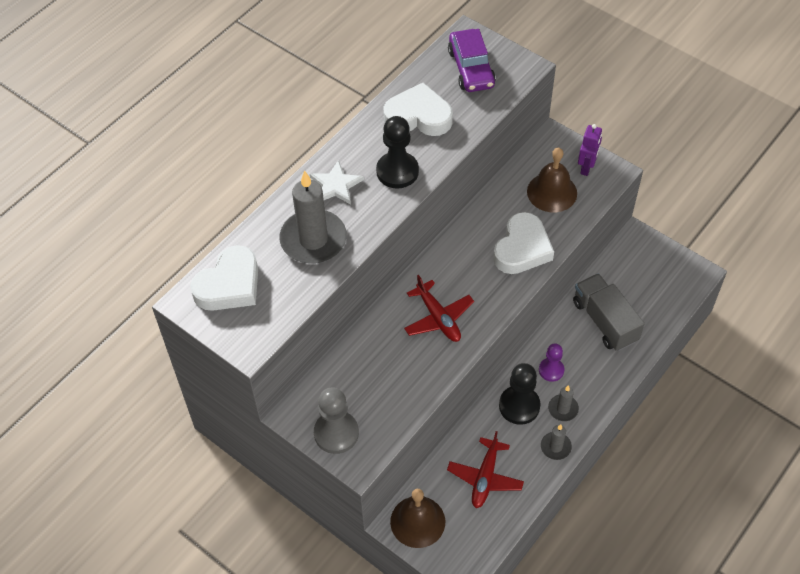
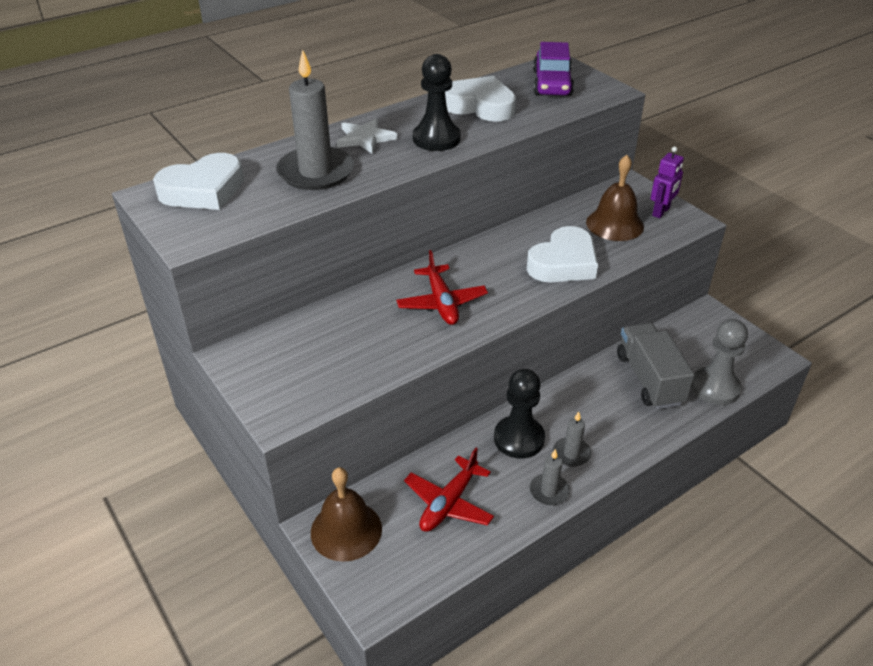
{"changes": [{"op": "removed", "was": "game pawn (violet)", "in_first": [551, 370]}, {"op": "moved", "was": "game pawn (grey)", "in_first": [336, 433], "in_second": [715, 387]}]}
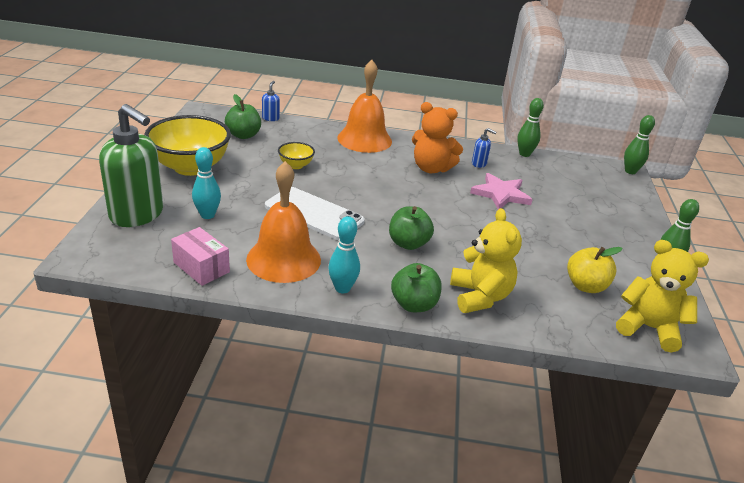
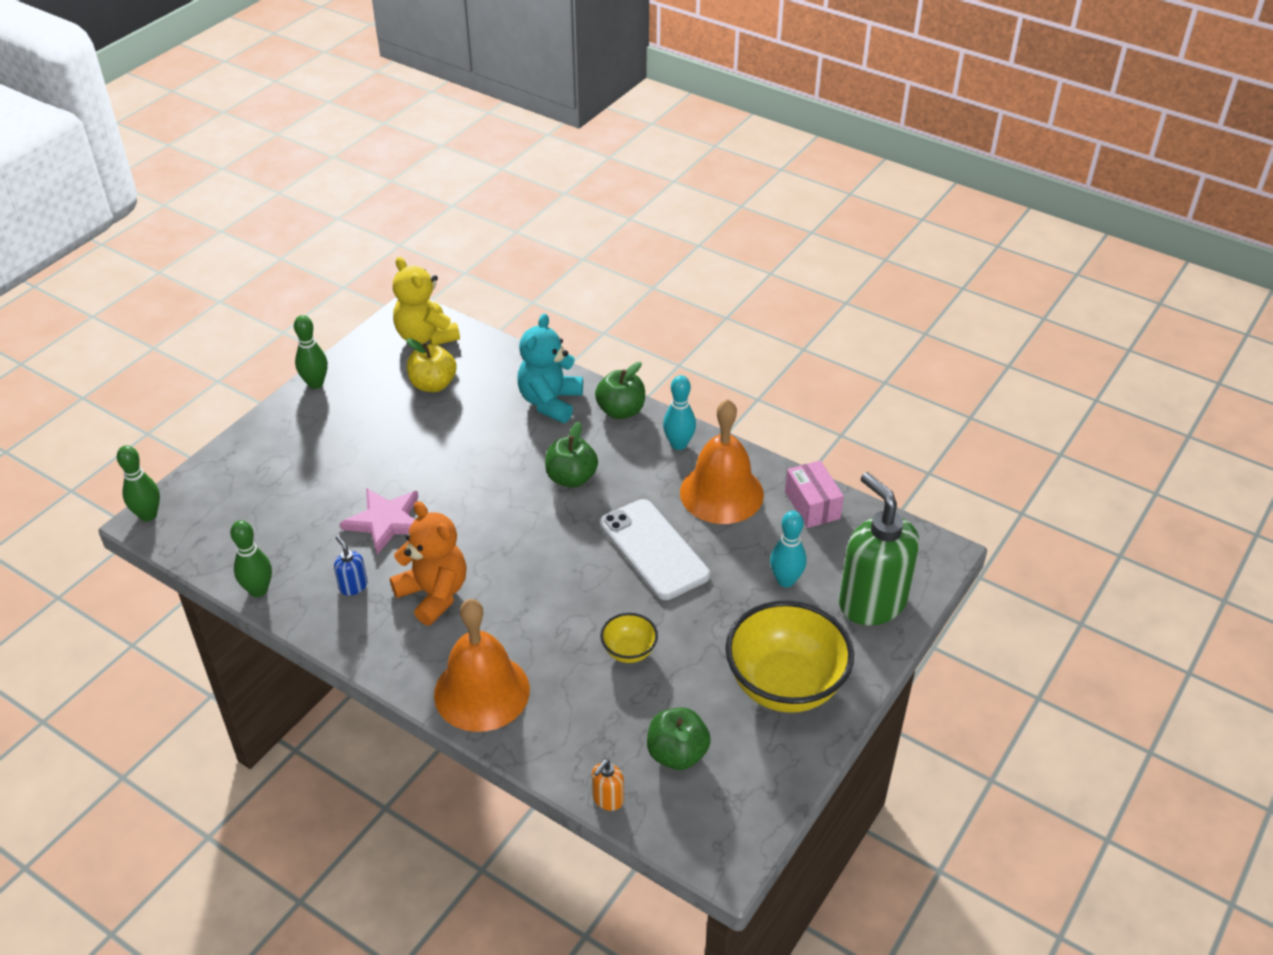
{"changes": [{"op": "recoloured", "was": "pump bottle (blue)", "now": "pump bottle (bright orange)", "in_first": [270, 118], "in_second": [607, 799]}, {"op": "recoloured", "was": "stuffed bear (bright yellow)", "now": "stuffed bear (teal)", "in_first": [480, 296], "in_second": [550, 402]}]}
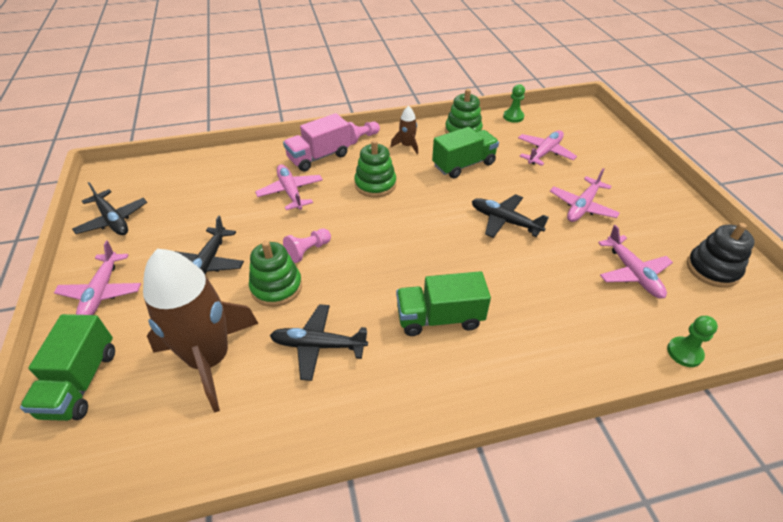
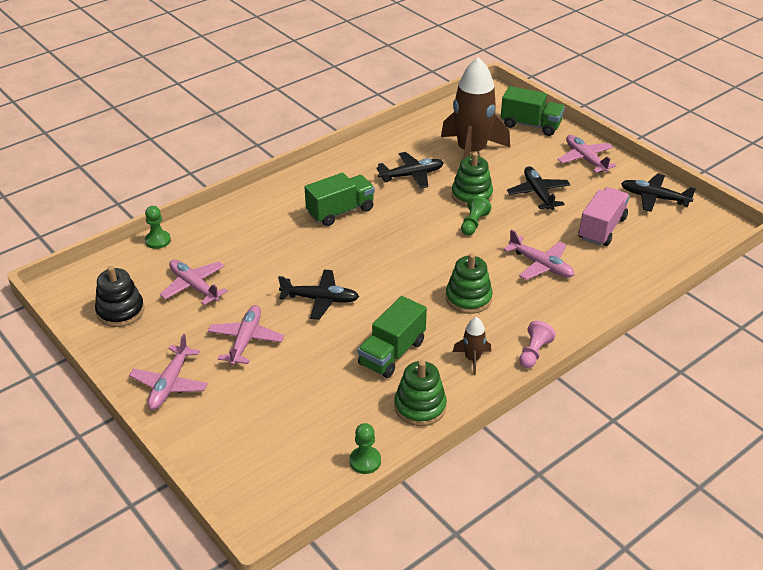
{"changes": [{"op": "moved", "was": "lorry (rose-pink)", "in_first": [319, 157], "in_second": [602, 228]}, {"op": "moved", "was": "plane (rose-pink)", "in_first": [544, 153], "in_second": [170, 384]}, {"op": "recoloured", "was": "game pawn (rose-pink)", "now": "game pawn (emerald)", "in_first": [308, 251], "in_second": [473, 223]}, {"op": "turned", "was": "lorry (emerald)", "in_first": [81, 382], "in_second": [530, 125], "clockwise": 135}]}
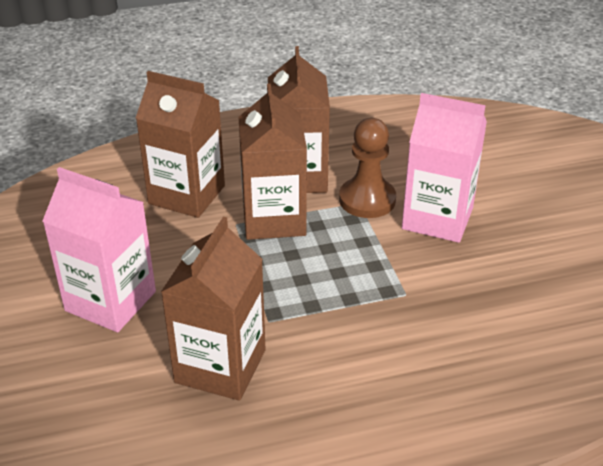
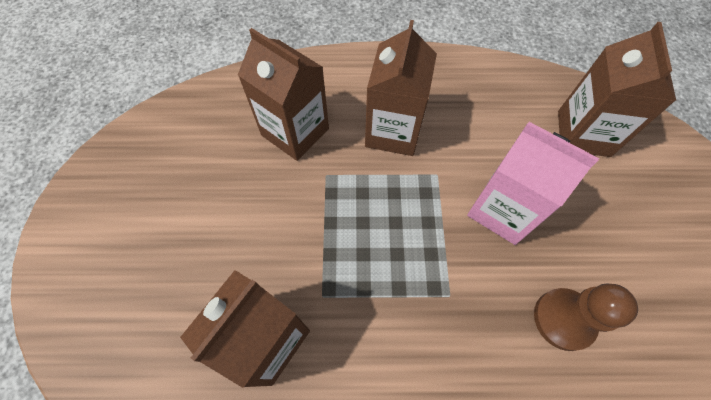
{"changes": [{"op": "removed", "was": "carton (rose-pink)", "in_first": [110, 301]}, {"op": "moved", "was": "carton (brown)", "in_first": [274, 219], "in_second": [583, 133]}, {"op": "moved", "was": "game pawn (brown)", "in_first": [367, 200], "in_second": [563, 319]}]}
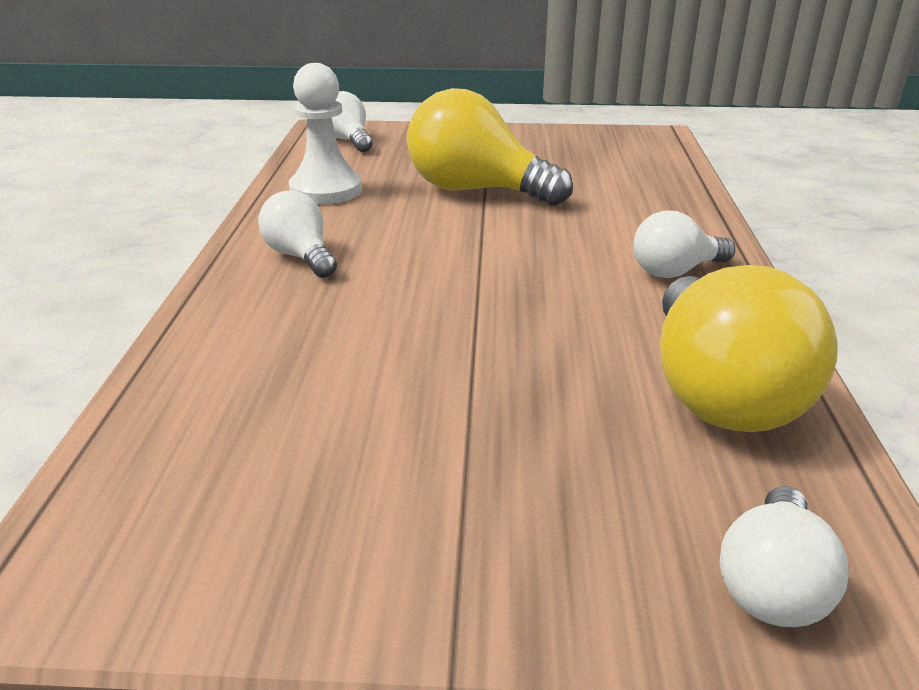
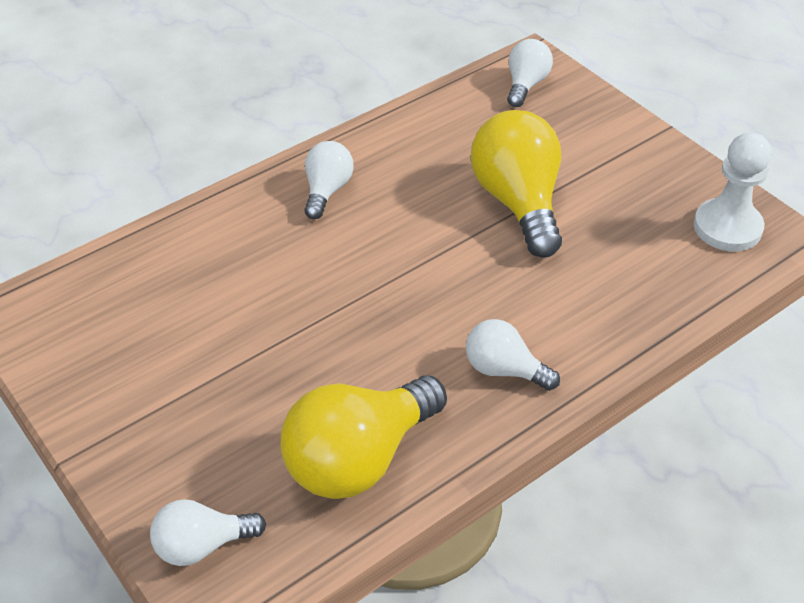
{"changes": [{"op": "moved", "was": "game pawn (pure white)", "in_first": [326, 190], "in_second": [727, 227]}]}
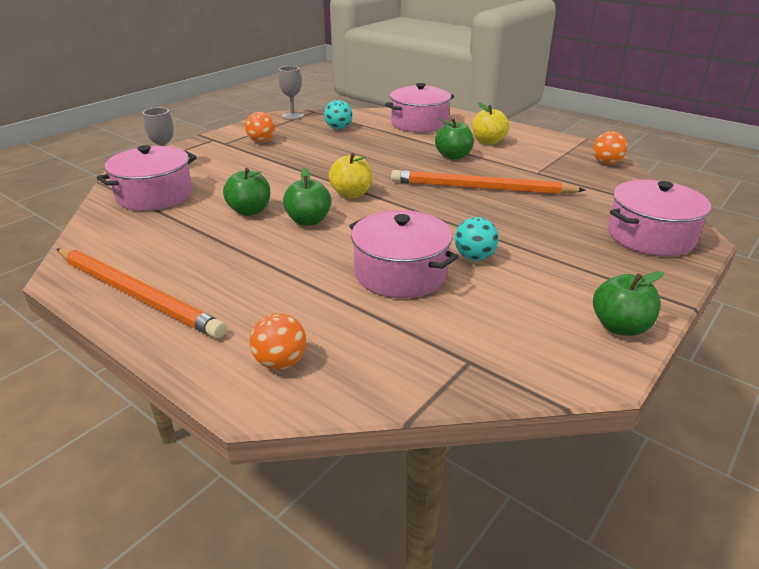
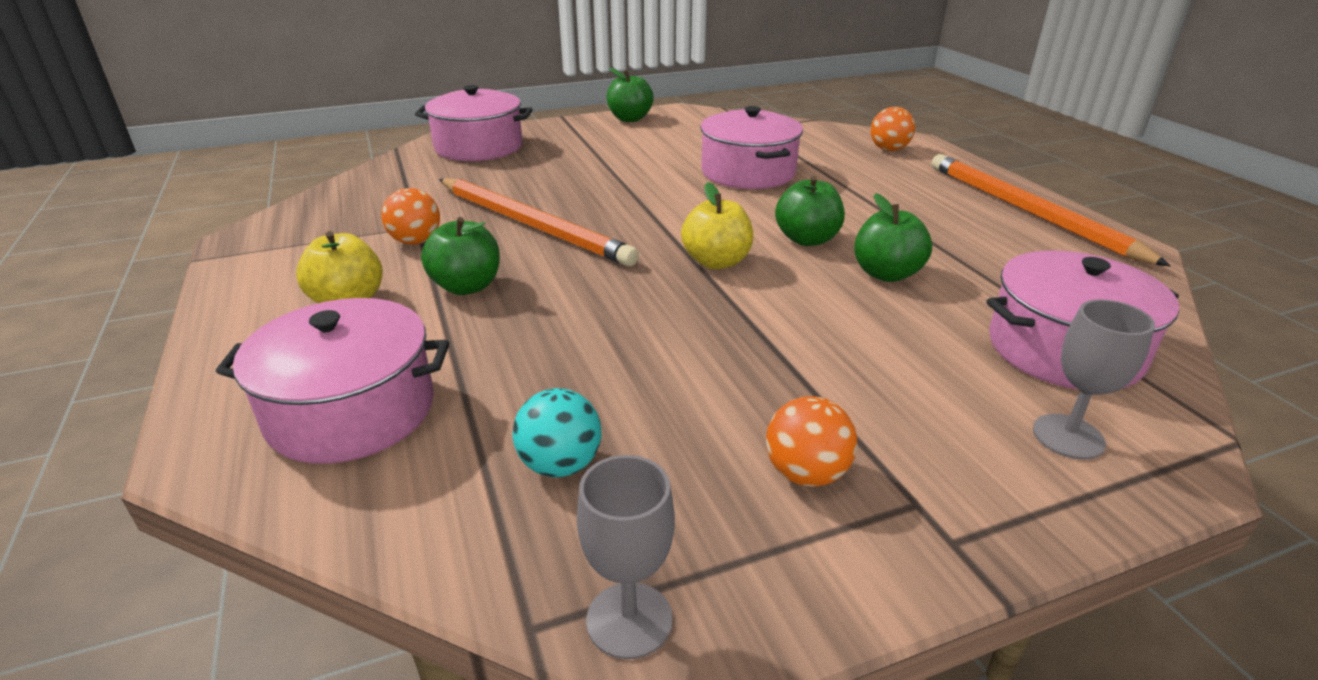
{"changes": [{"op": "removed", "was": "sphere (teal)", "in_first": [474, 257]}, {"op": "moved", "was": "sphere (bright orange)", "in_first": [606, 163], "in_second": [416, 241]}]}
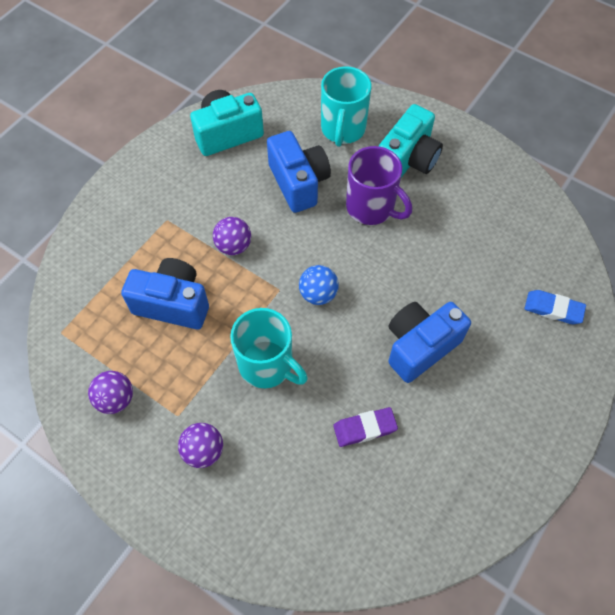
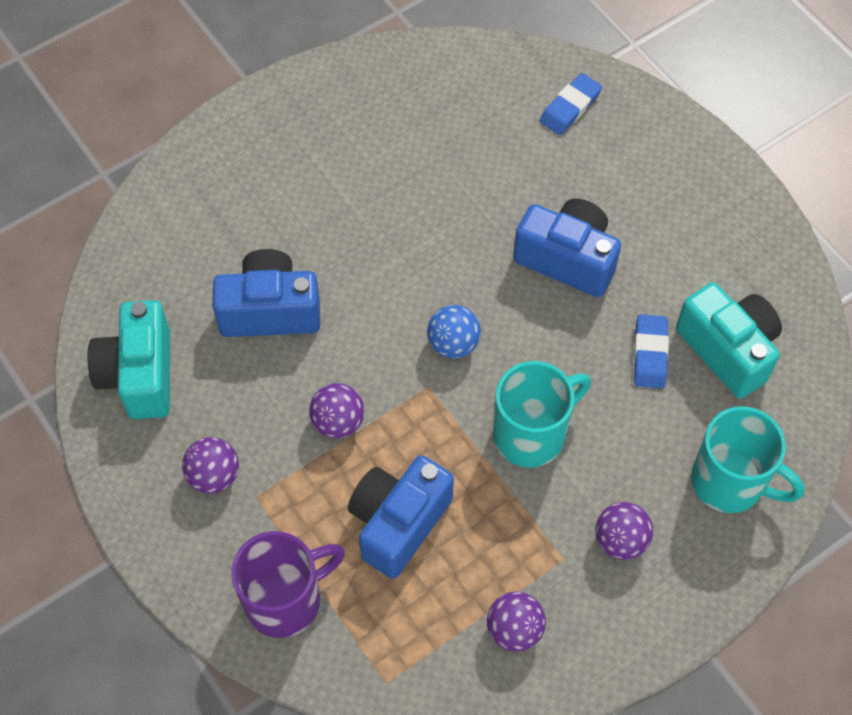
{"changes": [{"op": "added", "now": "sphere (violet)", "in_second": [214, 476]}, {"op": "moved", "was": "tea mug (teal)", "in_first": [343, 129], "in_second": [730, 482]}, {"op": "moved", "was": "tea mug (violet)", "in_first": [371, 208], "in_second": [285, 600]}, {"op": "moved", "was": "photo camera (teal)", "in_first": [407, 160], "in_second": [728, 350]}, {"op": "recoloured", "was": "gum eraser (violet)", "now": "gum eraser (blue)", "in_first": [364, 428], "in_second": [650, 354]}, {"op": "turned", "was": "photo camera (blue)", "in_first": [420, 346], "in_second": [567, 259], "clockwise": 135}]}
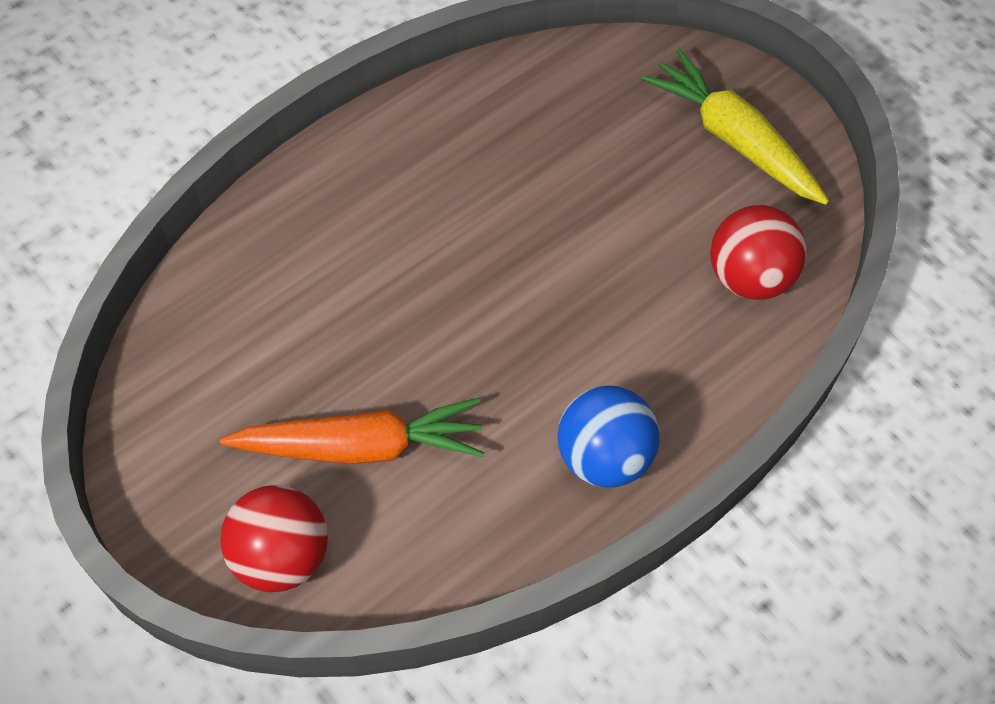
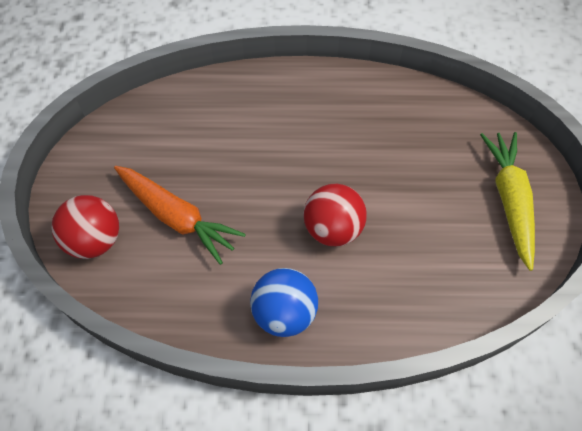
{"changes": [{"op": "moved", "was": "sphere (crimson)", "in_first": [750, 277], "in_second": [332, 229]}]}
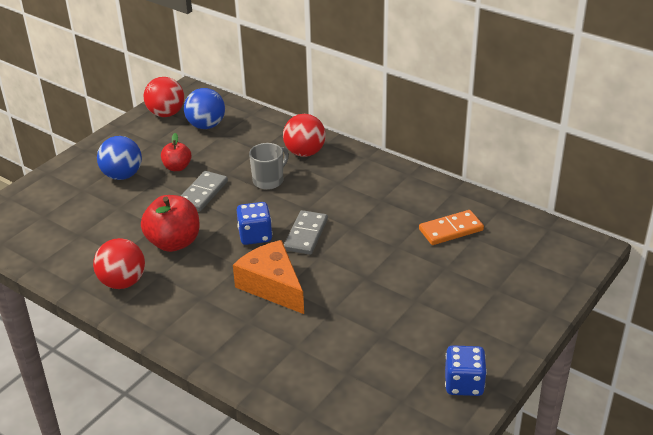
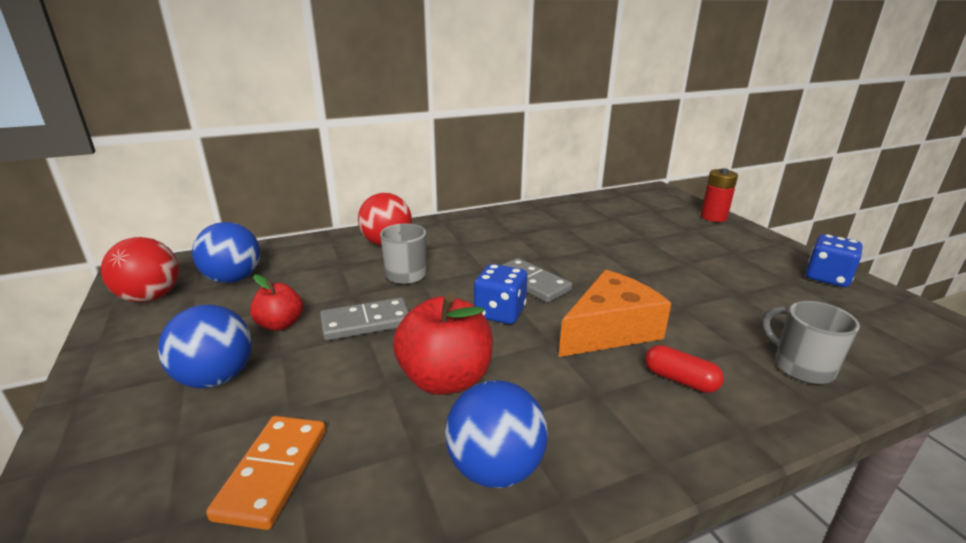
{"changes": [{"op": "added", "now": "capsule (crimson)", "in_second": [680, 380]}, {"op": "added", "now": "power cell (crimson)", "in_second": [713, 217]}, {"op": "added", "now": "tea mug (grey)", "in_second": [801, 367]}, {"op": "moved", "was": "domino tile (bright orange)", "in_first": [451, 230], "in_second": [273, 472]}, {"op": "recoloured", "was": "sphere (crimson)", "now": "sphere (blue)", "in_first": [123, 282], "in_second": [495, 468]}, {"op": "turned", "was": "domino tile (grey)", "in_first": [202, 193], "in_second": [366, 322], "clockwise": -75}, {"op": "turned", "was": "cheese (bright orange)", "in_first": [272, 286], "in_second": [610, 330], "clockwise": 150}]}
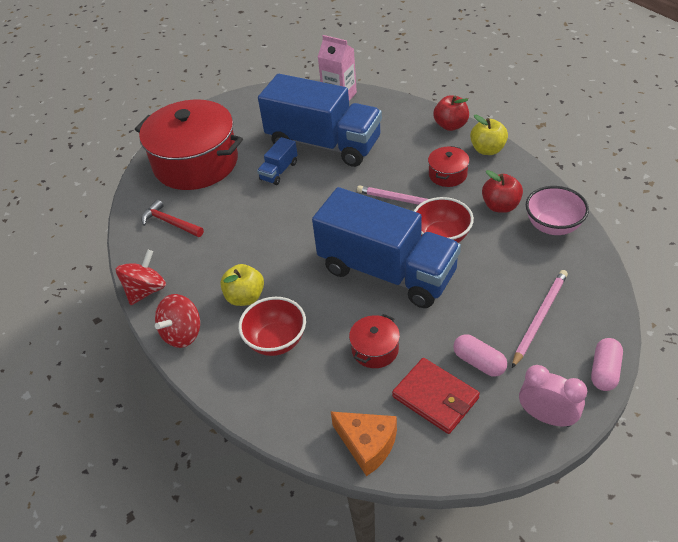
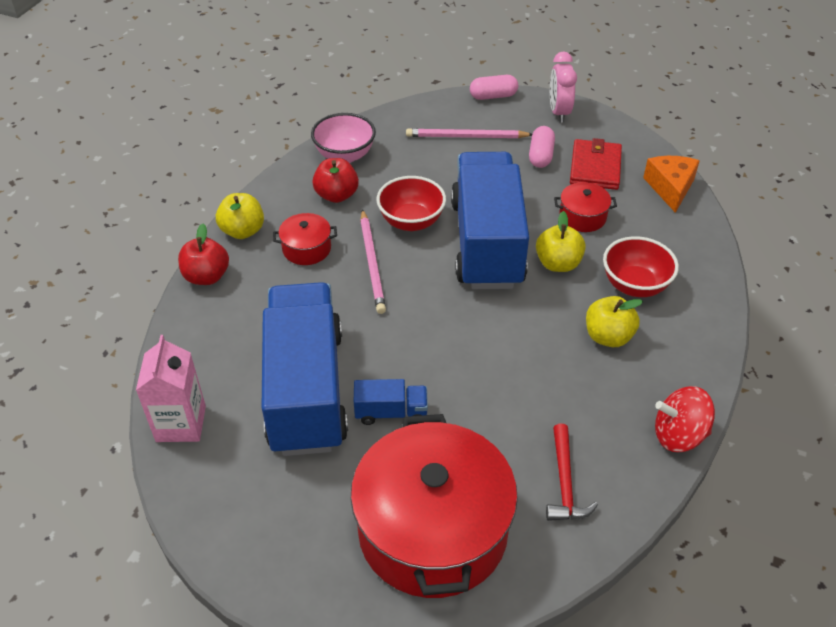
{"changes": [{"op": "removed", "was": "toy top (crimson)", "in_first": [182, 333]}, {"op": "added", "now": "apple (bright yellow)", "in_second": [558, 264]}]}
